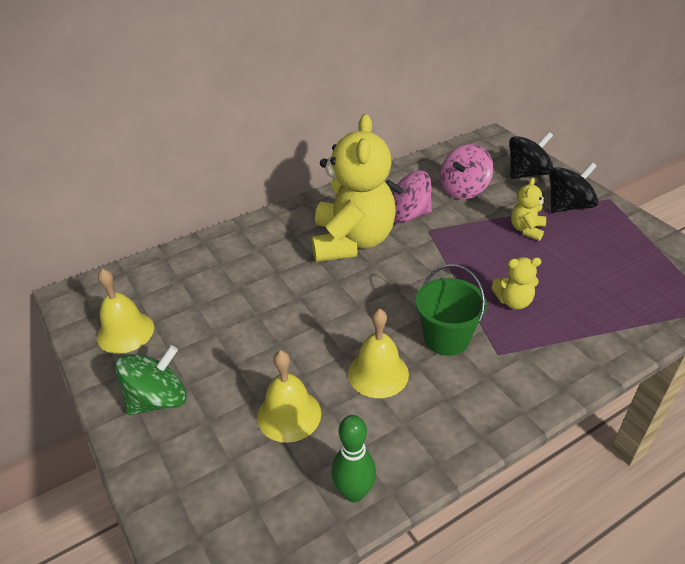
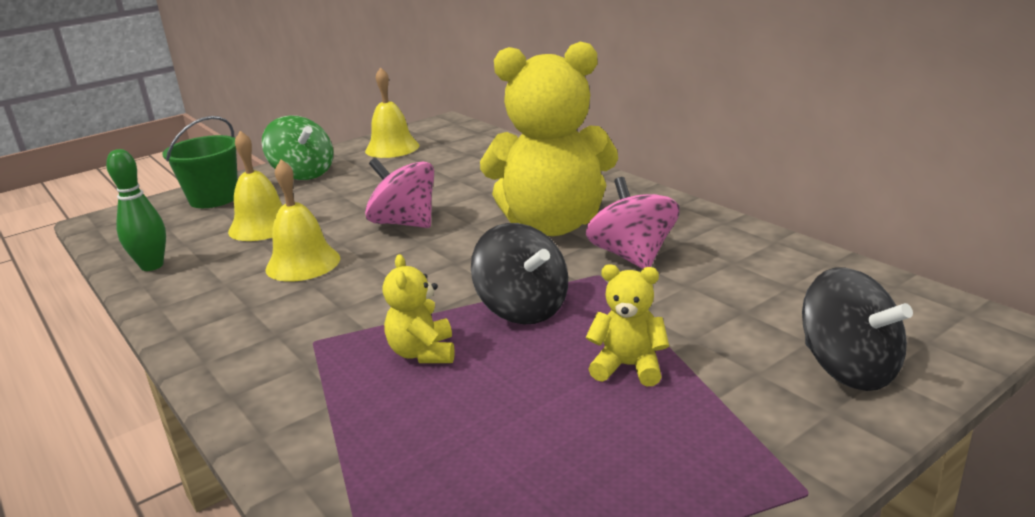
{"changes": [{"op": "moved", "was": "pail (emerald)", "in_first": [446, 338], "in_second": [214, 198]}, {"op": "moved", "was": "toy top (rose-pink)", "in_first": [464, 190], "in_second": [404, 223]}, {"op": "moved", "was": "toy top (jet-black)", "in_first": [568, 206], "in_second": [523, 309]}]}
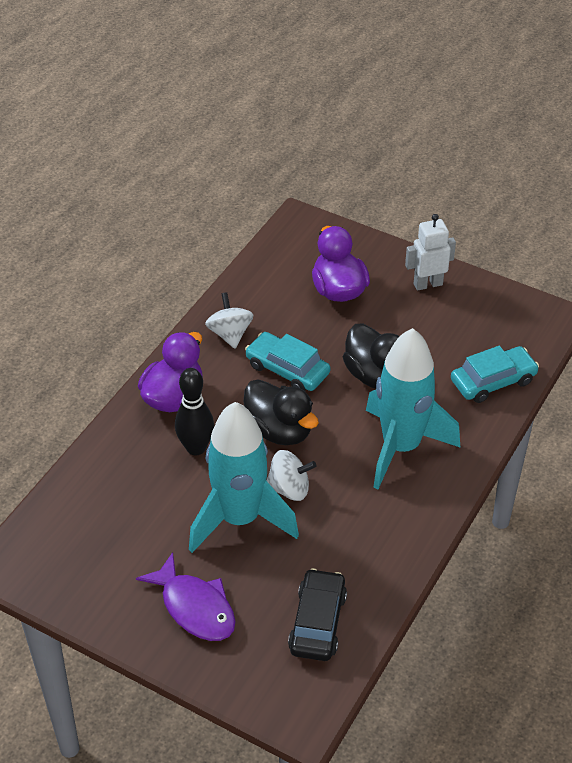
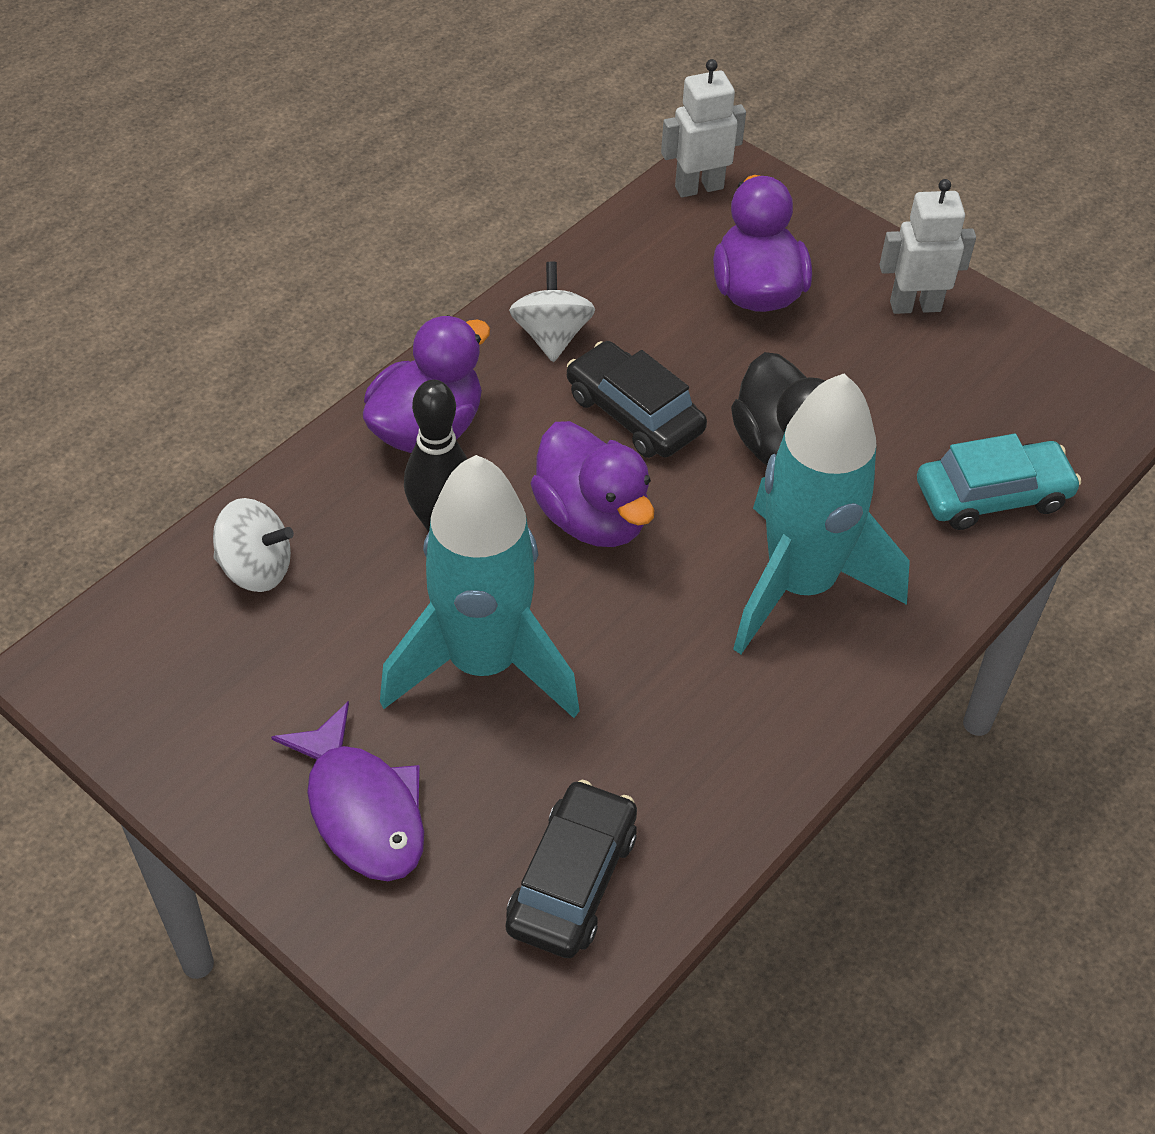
{"changes": [{"op": "added", "now": "robot (pure white)", "in_second": [699, 187]}, {"op": "moved", "was": "toy top (pure white)", "in_first": [289, 489], "in_second": [256, 568]}, {"op": "recoloured", "was": "duck (jet-black)", "now": "duck (violet)", "in_first": [279, 431], "in_second": [592, 518]}, {"op": "recoloured", "was": "car (teal)", "now": "car (jet-black)", "in_first": [287, 369], "in_second": [634, 413]}]}
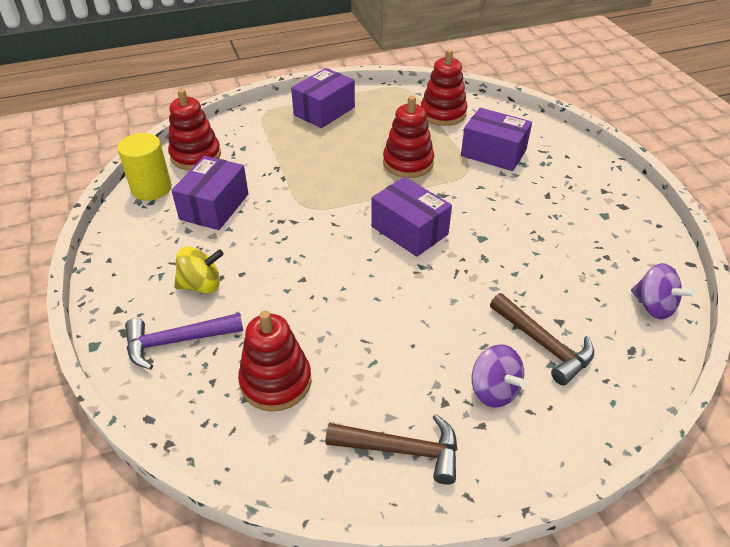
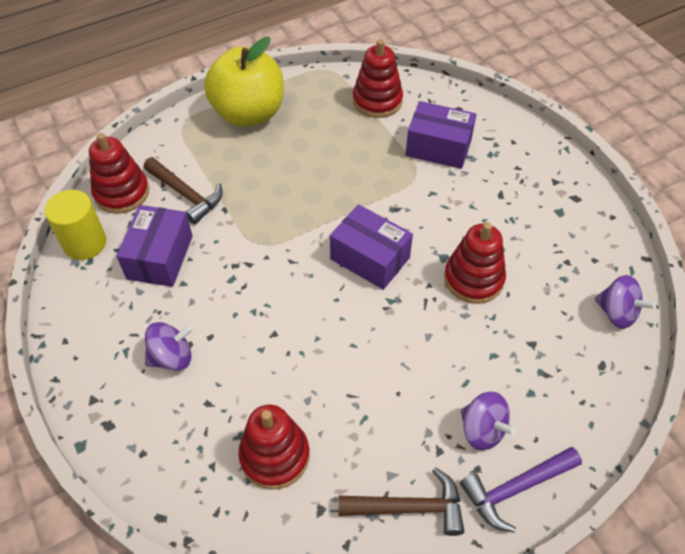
{"changes": [{"op": "moved", "was": "claw hammer (violet)", "in_first": [176, 341], "in_second": [515, 489]}, {"op": "moved", "was": "stacking rings (crimson)", "in_first": [408, 163], "in_second": [473, 279]}, {"op": "moved", "was": "claw hammer (brown)", "in_first": [543, 345], "in_second": [186, 195]}, {"op": "replaced", "was": "package (violet)", "now": "apple (bright yellow)", "in_first": [324, 111], "in_second": [249, 113]}, {"op": "recoloured", "was": "toy top (bright yellow)", "now": "toy top (violet)", "in_first": [201, 285], "in_second": [172, 357]}]}
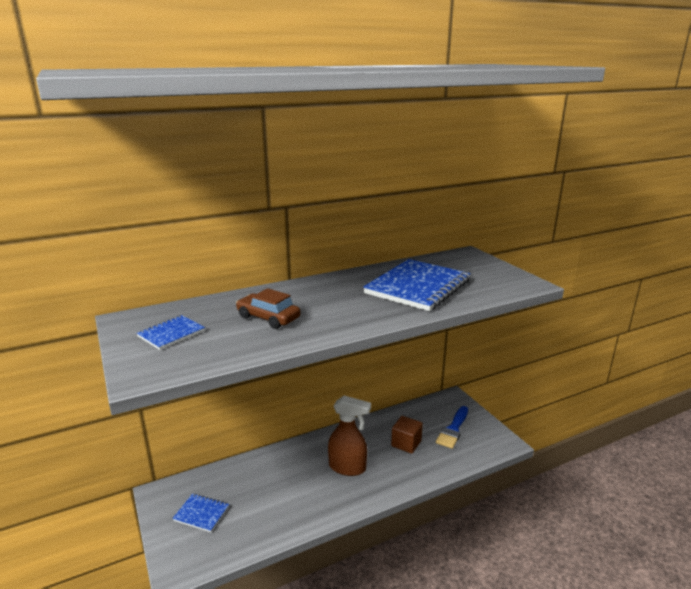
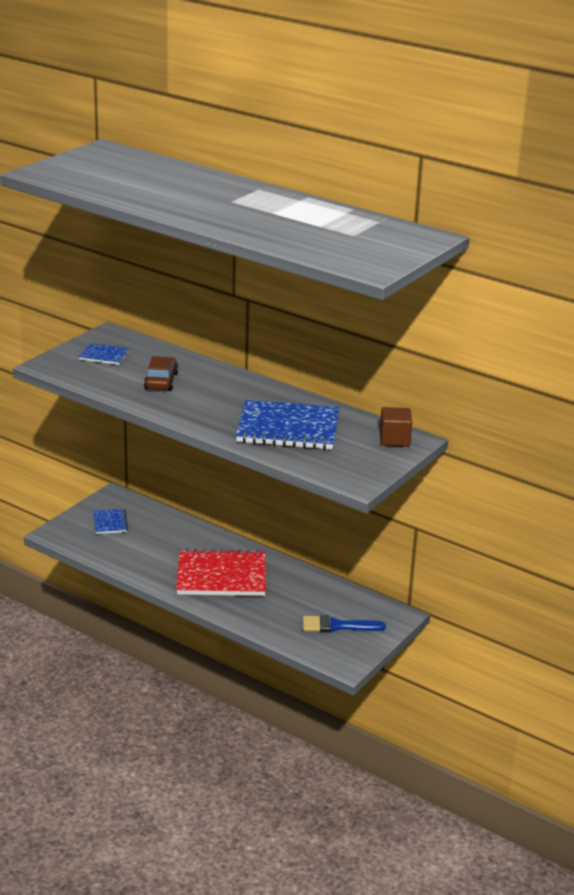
{"changes": [{"op": "moved", "was": "block (brown)", "in_first": [406, 443], "in_second": [394, 439]}, {"op": "replaced", "was": "sprayer (brown)", "now": "notepad (crimson)", "in_first": [348, 467], "in_second": [221, 576]}]}
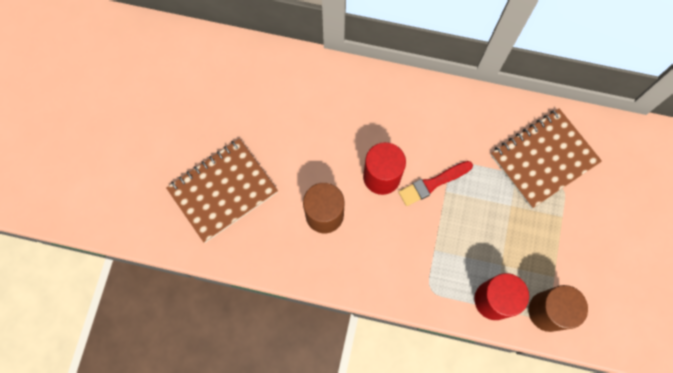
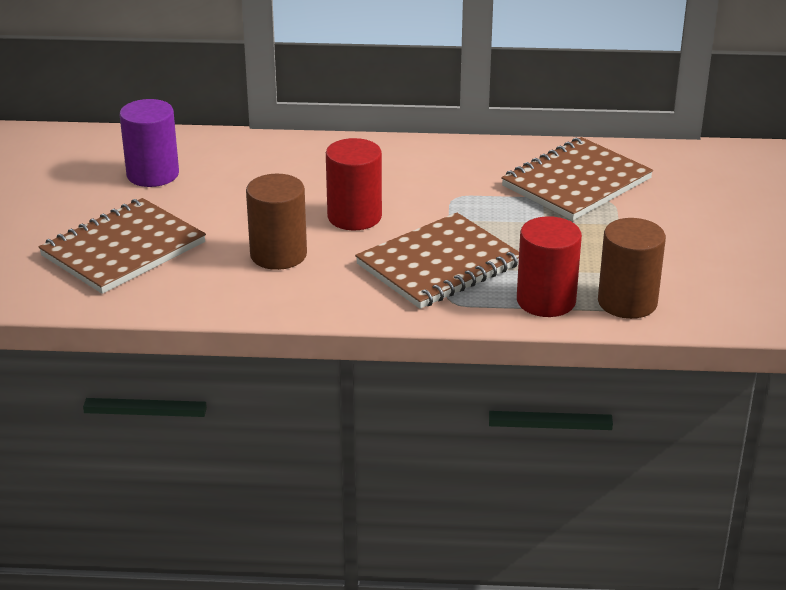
{"changes": [{"op": "removed", "was": "paintbrush (crimson)", "in_first": [433, 183]}, {"op": "added", "now": "solid cylinder (violet)", "in_second": [153, 174]}, {"op": "added", "now": "notepad (brown)", "in_second": [439, 265]}]}
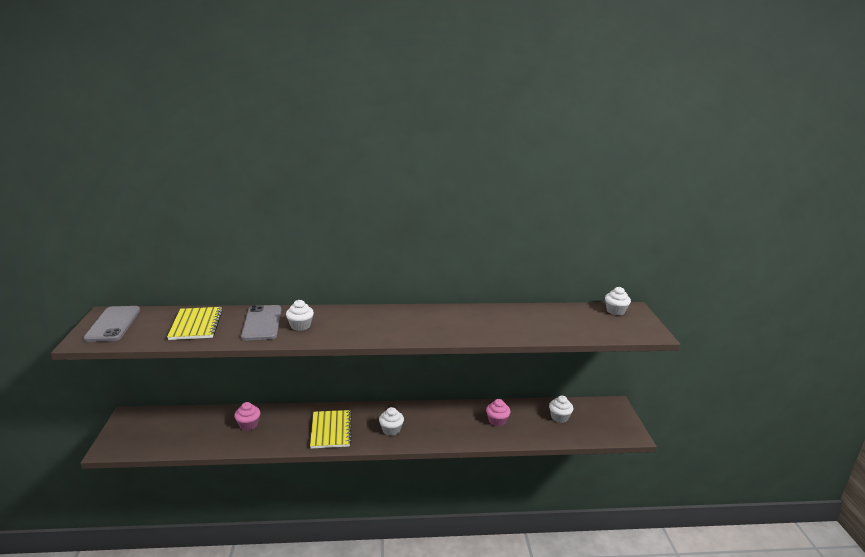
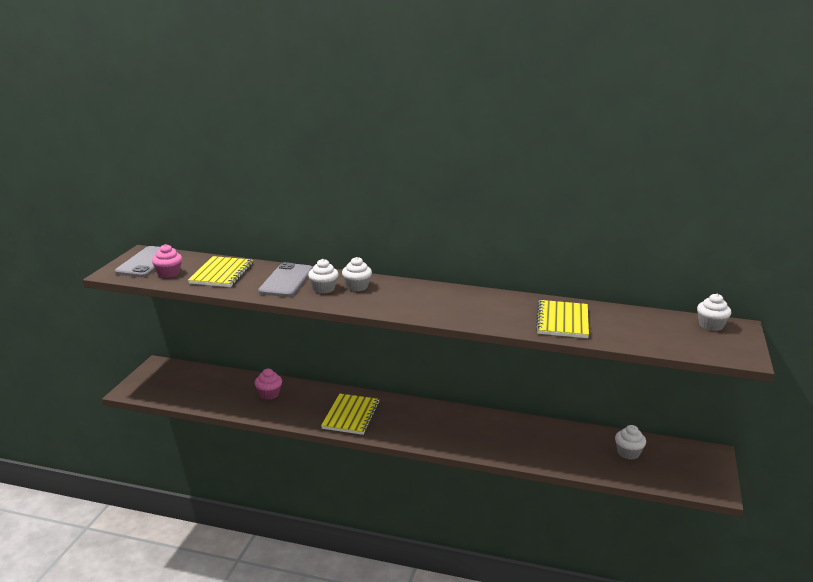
{"changes": [{"op": "added", "now": "notepad (bright yellow)", "in_second": [562, 321]}, {"op": "moved", "was": "fairy cake (pure white)", "in_first": [391, 430], "in_second": [357, 287]}, {"op": "moved", "was": "fairy cake (rose-pink)", "in_first": [497, 421], "in_second": [168, 273]}]}
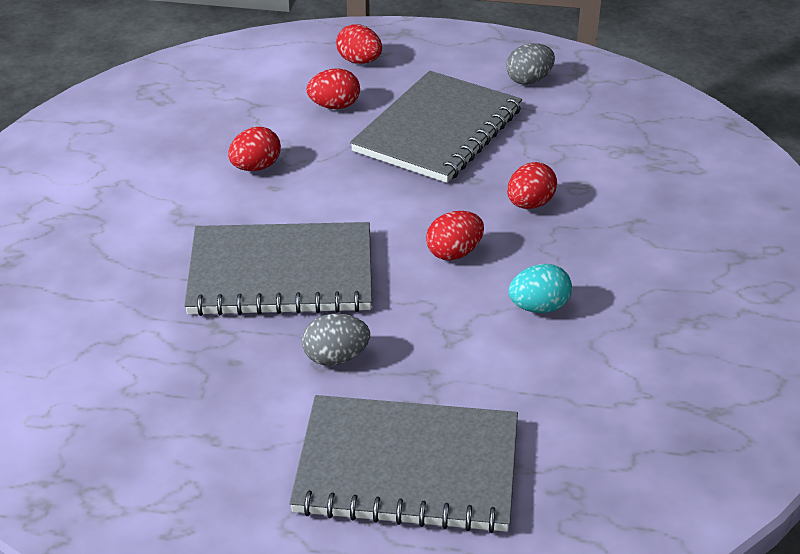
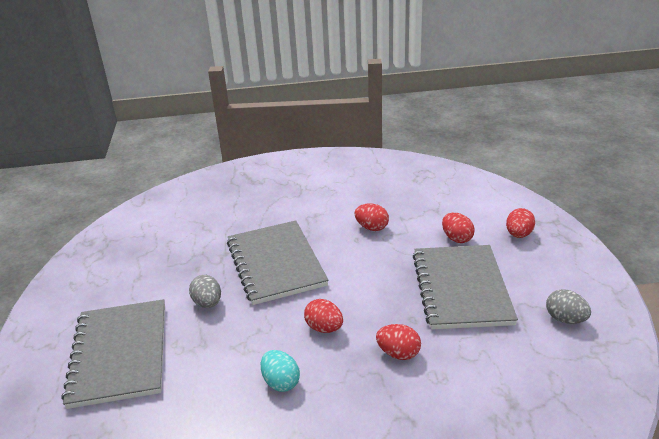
{"changes": [{"op": "turned", "was": "notepad (grey)", "in_first": [438, 130], "in_second": [461, 288], "clockwise": 75}]}
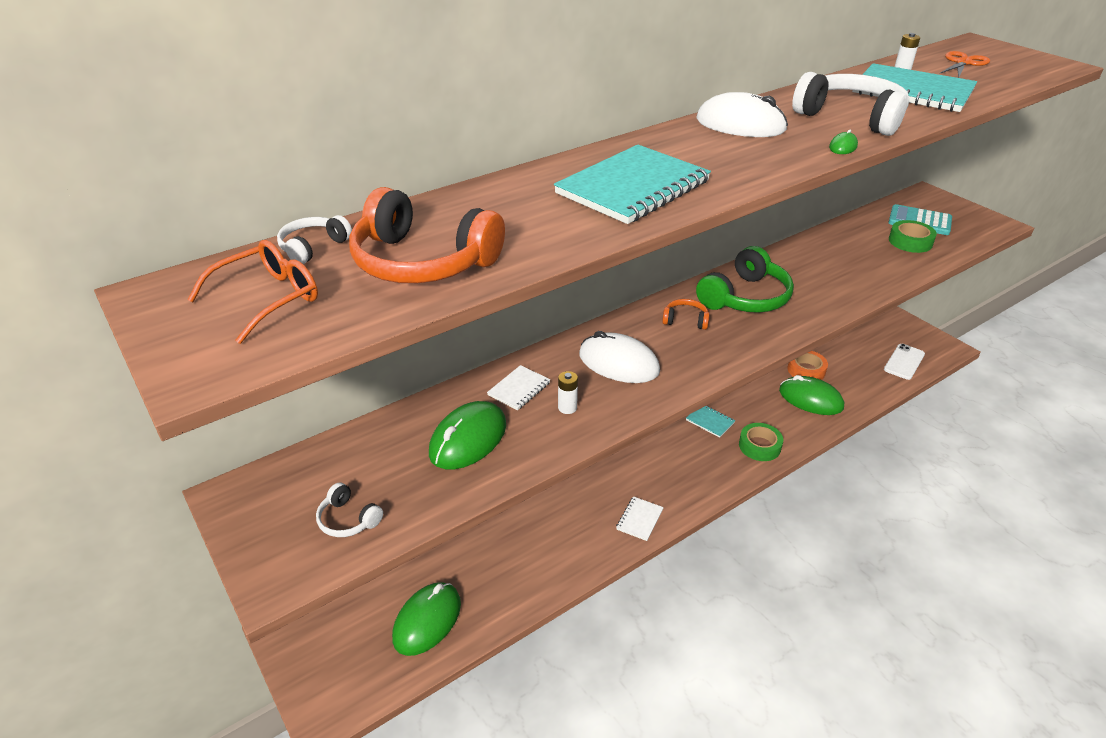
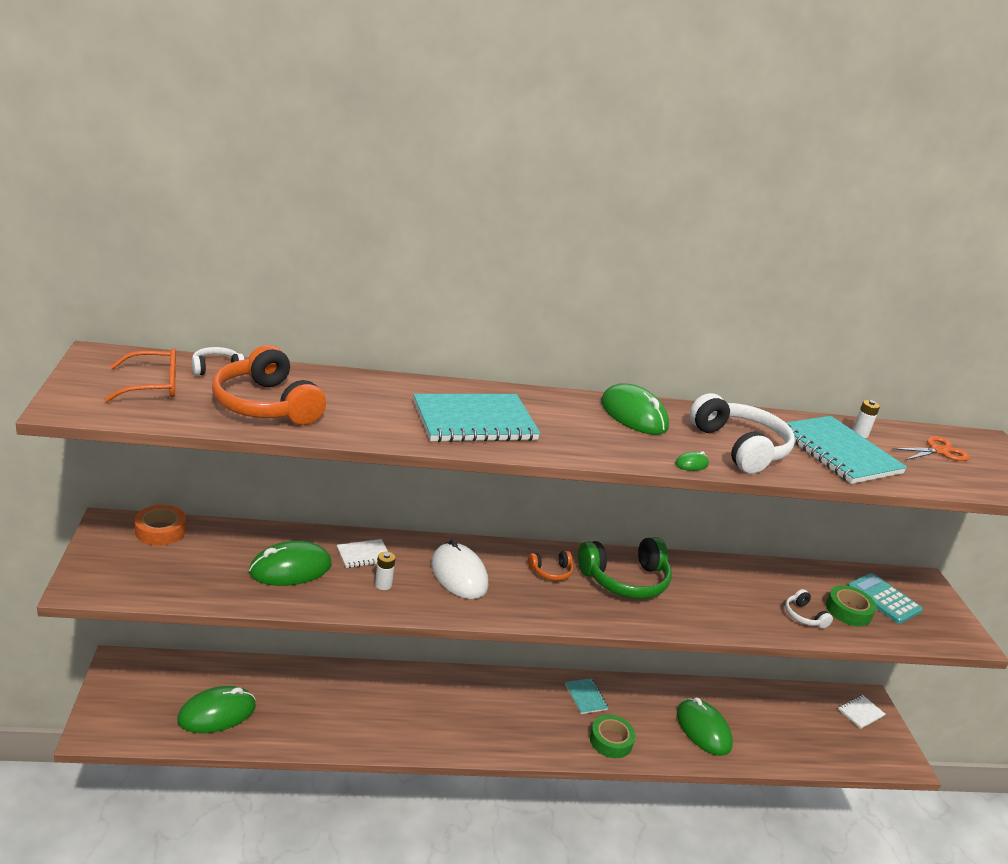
{"changes": [{"op": "removed", "was": "phone (pure white)", "in_first": [904, 362]}, {"op": "moved", "was": "over-ear headphones (pure white)", "in_first": [348, 519], "in_second": [803, 616]}, {"op": "moved", "was": "notepad (pure white)", "in_first": [639, 519], "in_second": [860, 713]}, {"op": "moved", "was": "tape (bright orange)", "in_first": [806, 370], "in_second": [160, 531]}, {"op": "recoloured", "was": "mouse (pure white)", "now": "mouse (emerald)", "in_first": [740, 124], "in_second": [633, 415]}, {"op": "turned", "was": "over-ear headphones (bright orange)", "in_first": [685, 320], "in_second": [551, 572], "clockwise": 120}]}
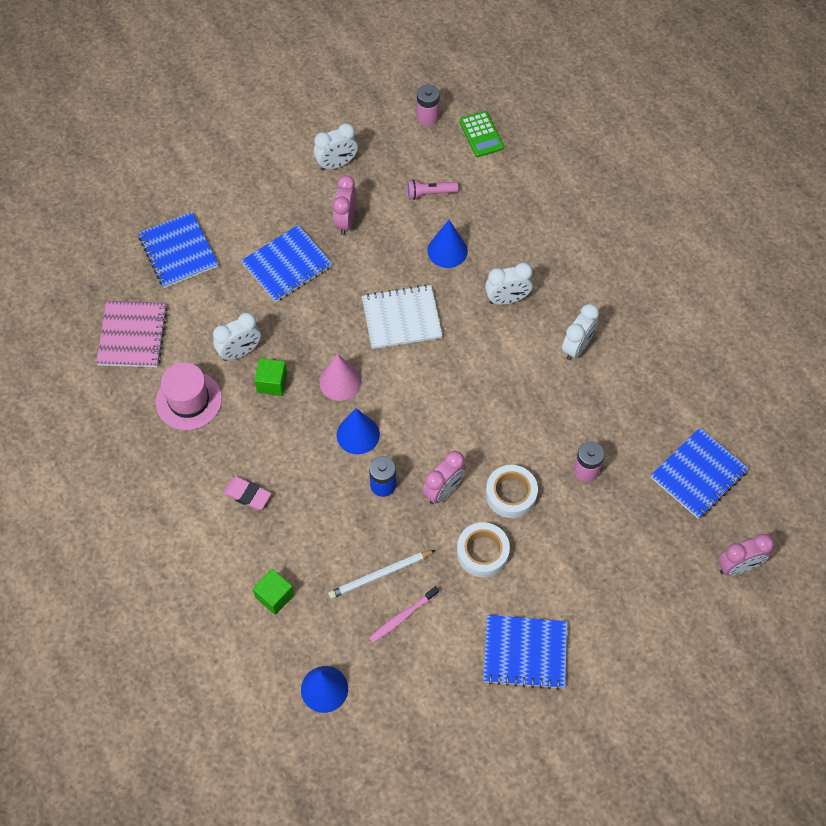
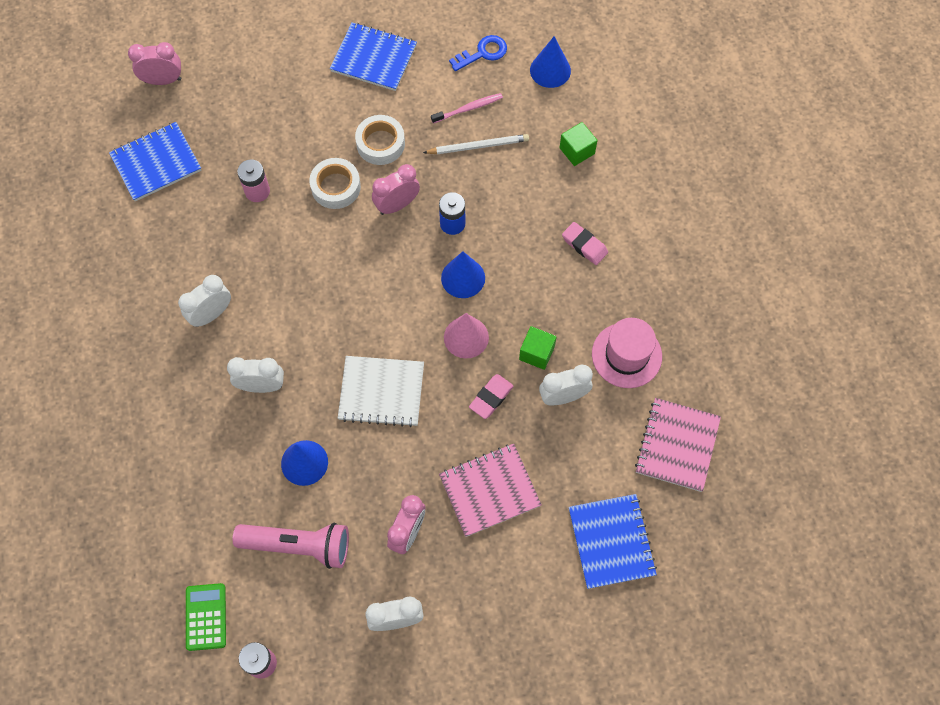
{"changes": [{"op": "added", "now": "latchkey (blue)", "in_second": [483, 53]}, {"op": "added", "now": "gum eraser (rose-pink)", "in_second": [491, 398]}, {"op": "recoloured", "was": "notepad (blue)", "now": "notepad (rose-pink)", "in_first": [287, 265], "in_second": [489, 491]}, {"op": "resized", "was": "torch (rose-pink)", "in_first": [429, 193], "in_second": [298, 545], "ratio": 1.79}]}
